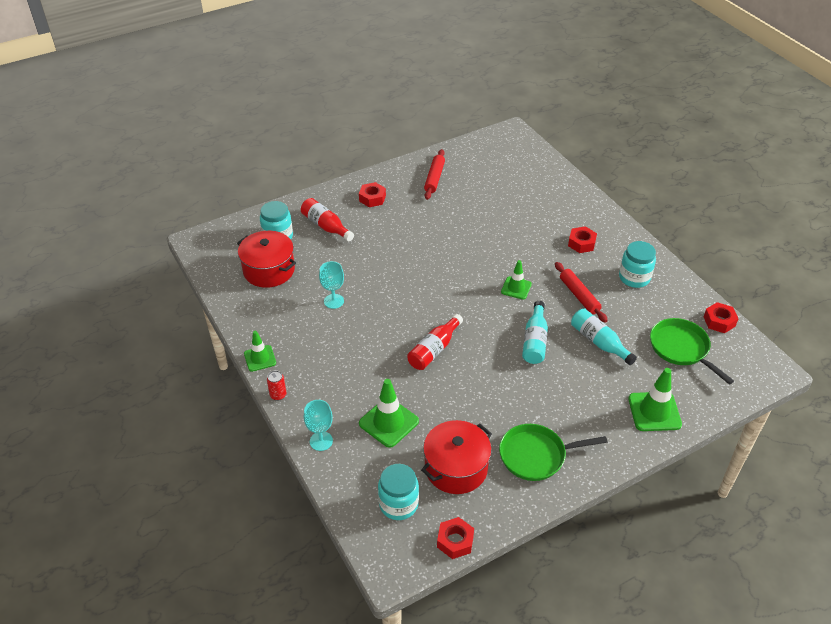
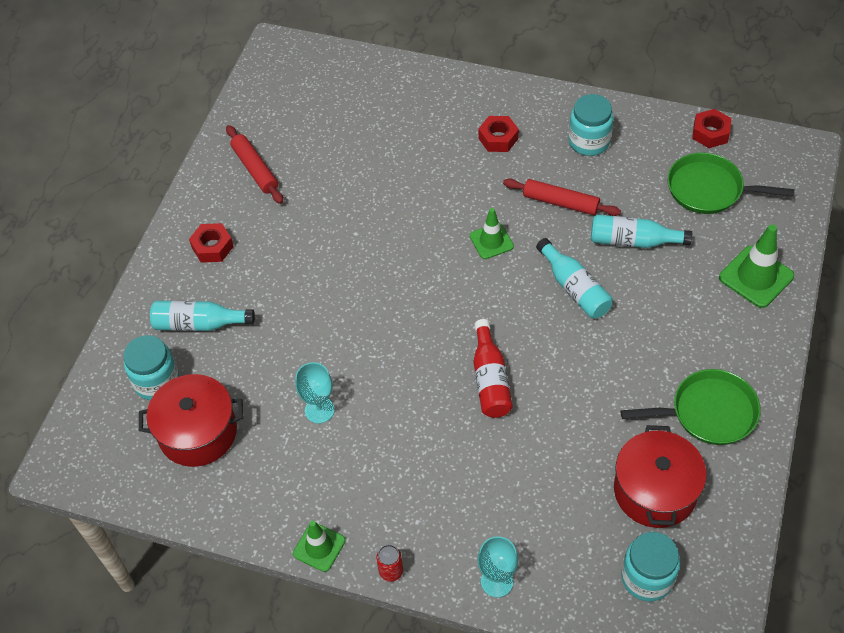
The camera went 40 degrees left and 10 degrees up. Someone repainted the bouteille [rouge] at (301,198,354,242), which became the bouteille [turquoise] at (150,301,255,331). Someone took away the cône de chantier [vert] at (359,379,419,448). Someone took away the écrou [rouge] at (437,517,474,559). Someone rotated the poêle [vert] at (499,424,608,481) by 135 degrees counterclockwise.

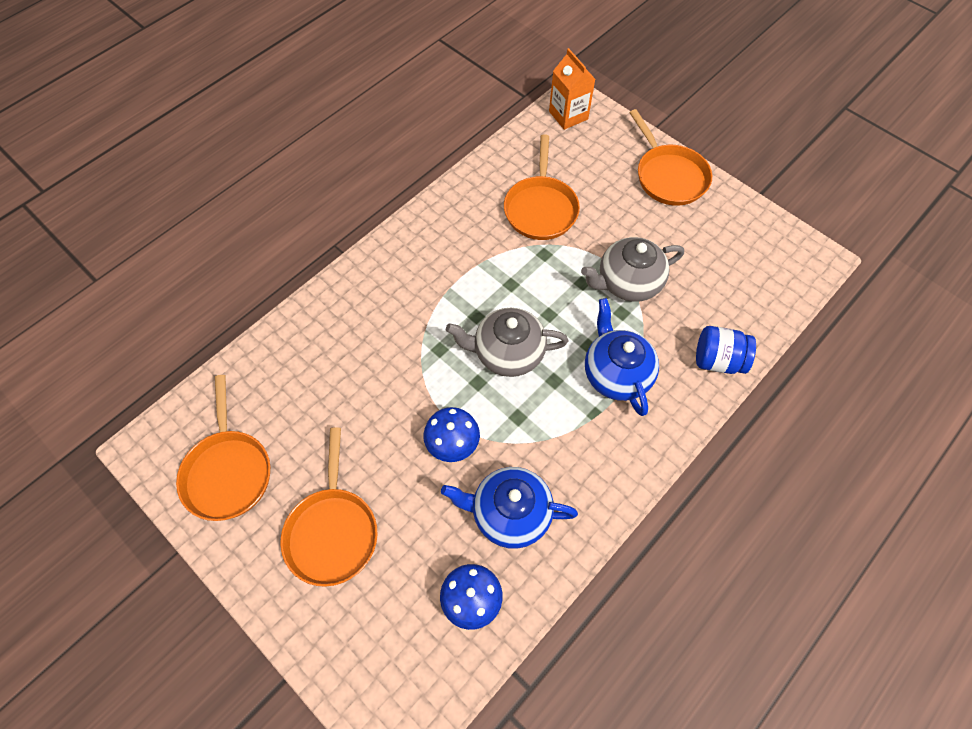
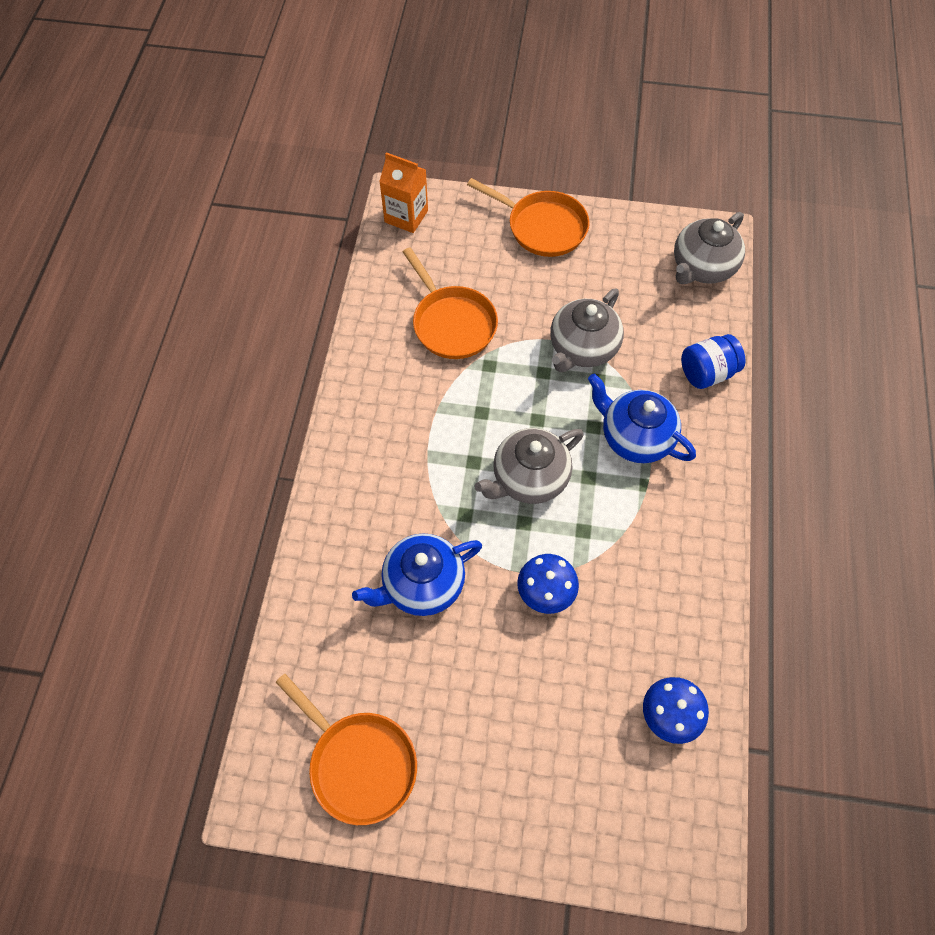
The camera went 35 degrees left and 0 degrees up. Someone took away the poêle [orange] at (281,428,378,587). Someone carried the théière [bleu] from (441,467,578,549) to (352,533,482,616). Someone put down the théière [gris] at (674,212,745,284).

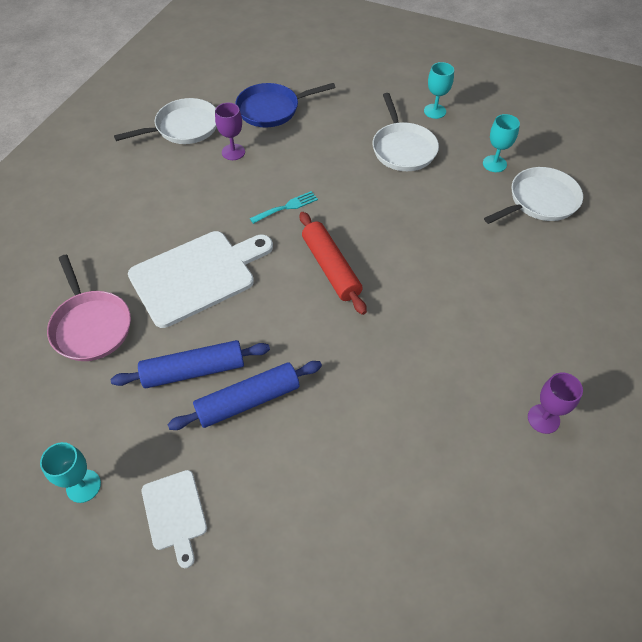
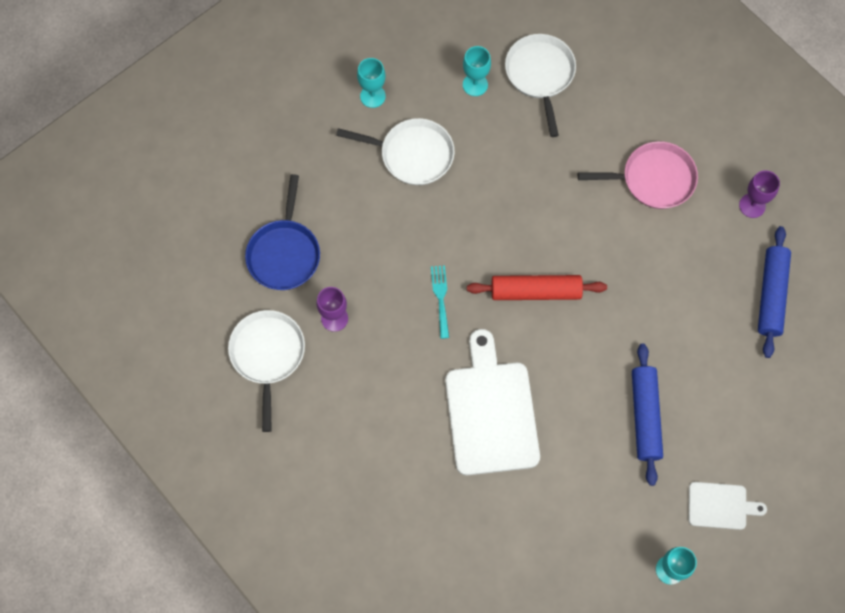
The camera went 65 degrees left and 15 degrees up. Someone carried the poêle [rose] from (47,255,131,361) to (578,141,698,209). Someone carried the rouleau à pâtisserie [bleu] from (111,340,270,388) to (758,226,791,358).

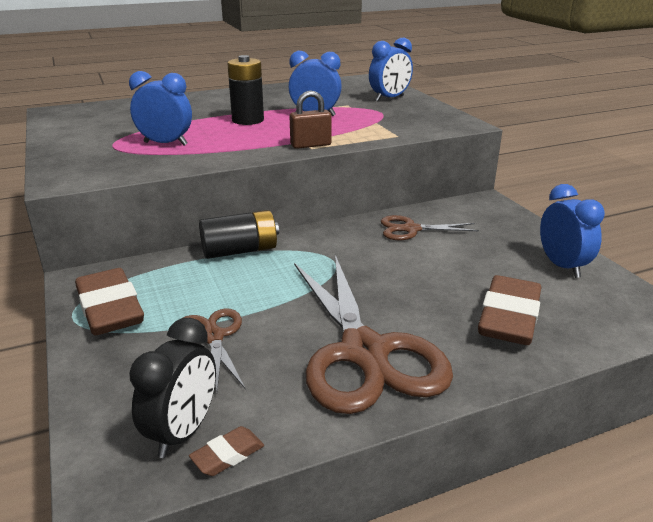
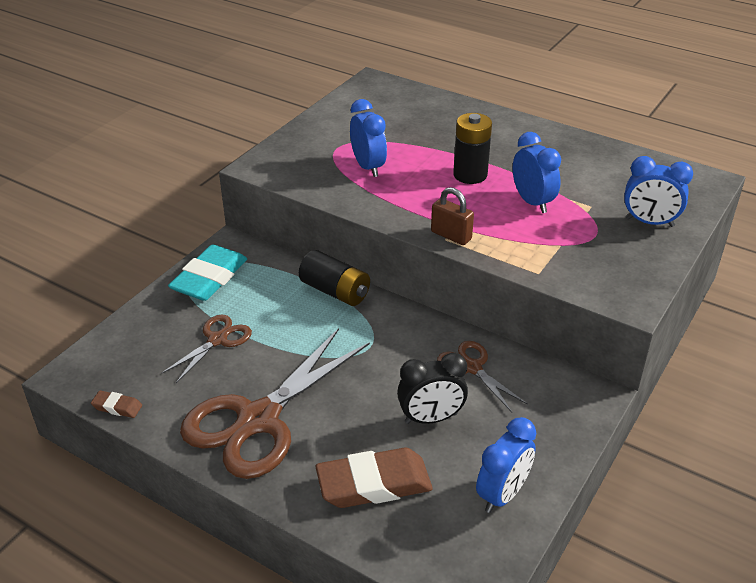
The camera went 55 degrees right and 10 degrees up. Someone repainted the gomme [marron] at (75,268,144,335), which became the gomme [turquoise] at (168,245,247,301). Someone carried the réveil [noir] from (129,318,216,458) to (397,353,468,424).

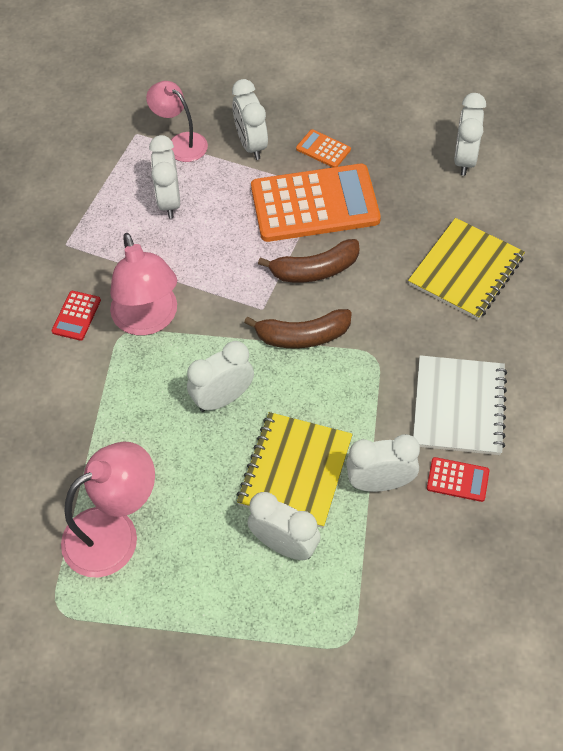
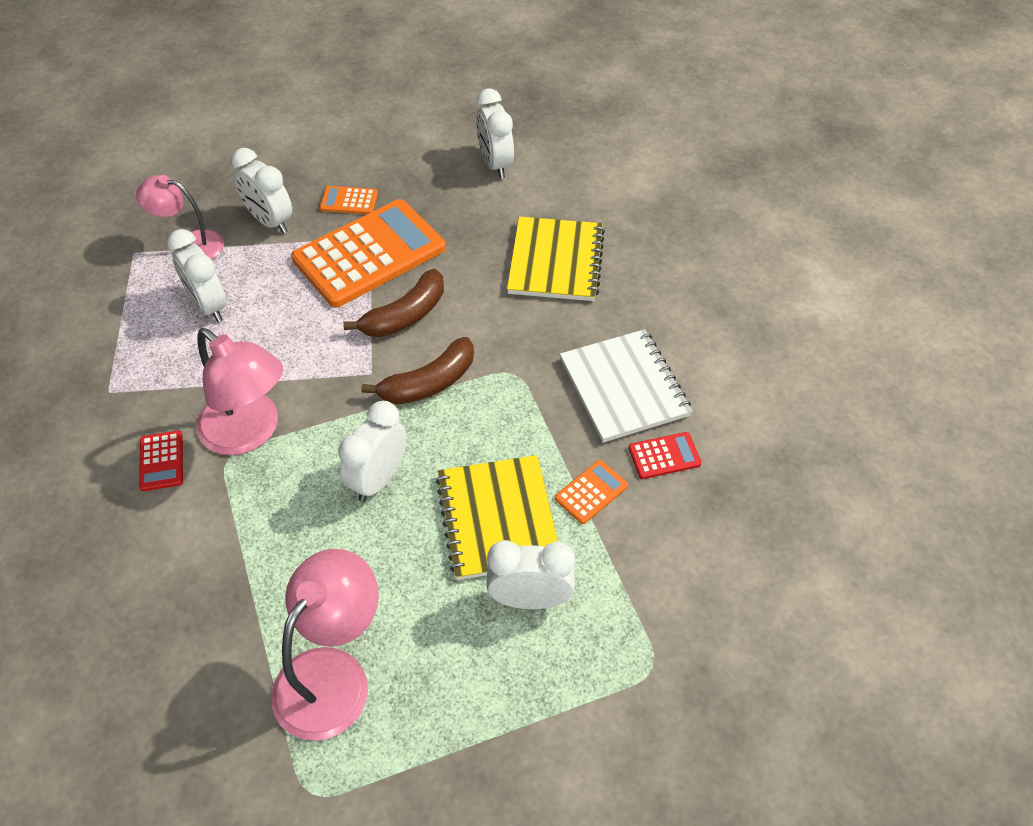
The camera went 30 degrees left and 5 degrees down. Someone swapped the réveil [blanc] at (346,434,420,492) for the calculatrice [orange] at (555,460,628,524).

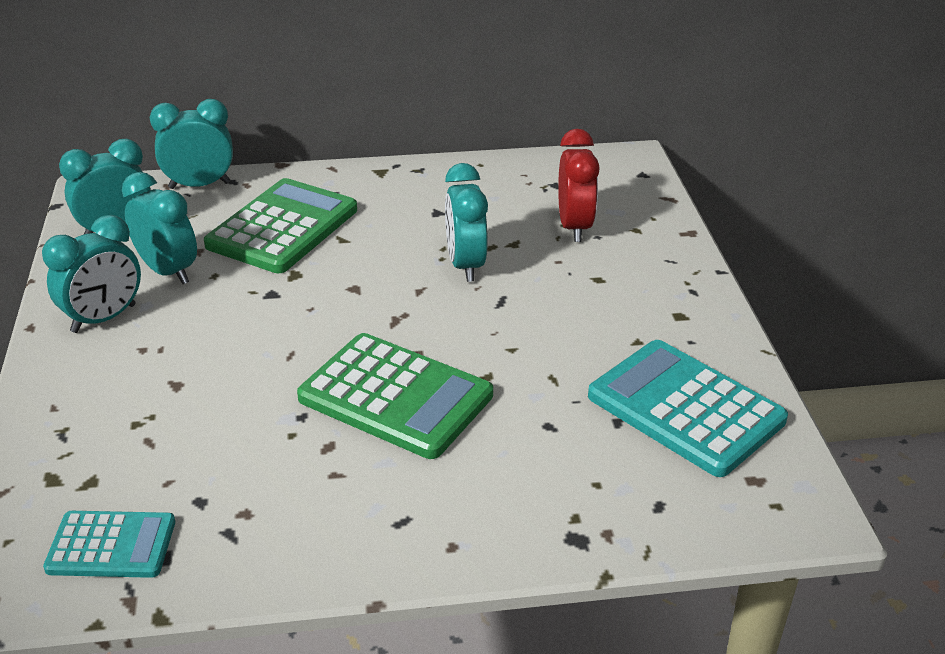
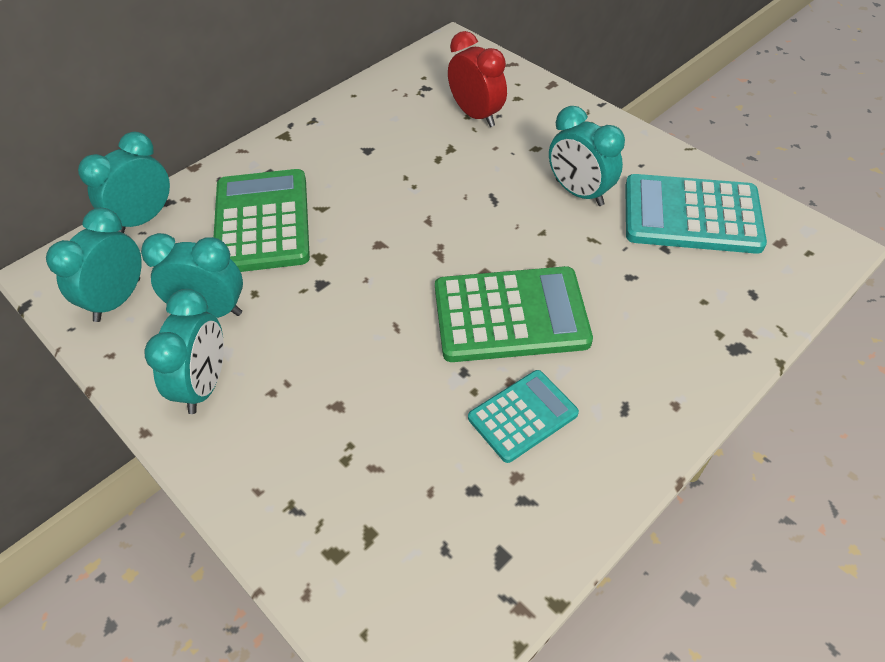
The camera went 35 degrees left and 15 degrees up. Someone carried the calculatrice [turquoise] from (43,511,175,578) to (468,370,579,463). Someone carried the réveil [turquoise] from (445,163,488,282) to (549,106,625,206).

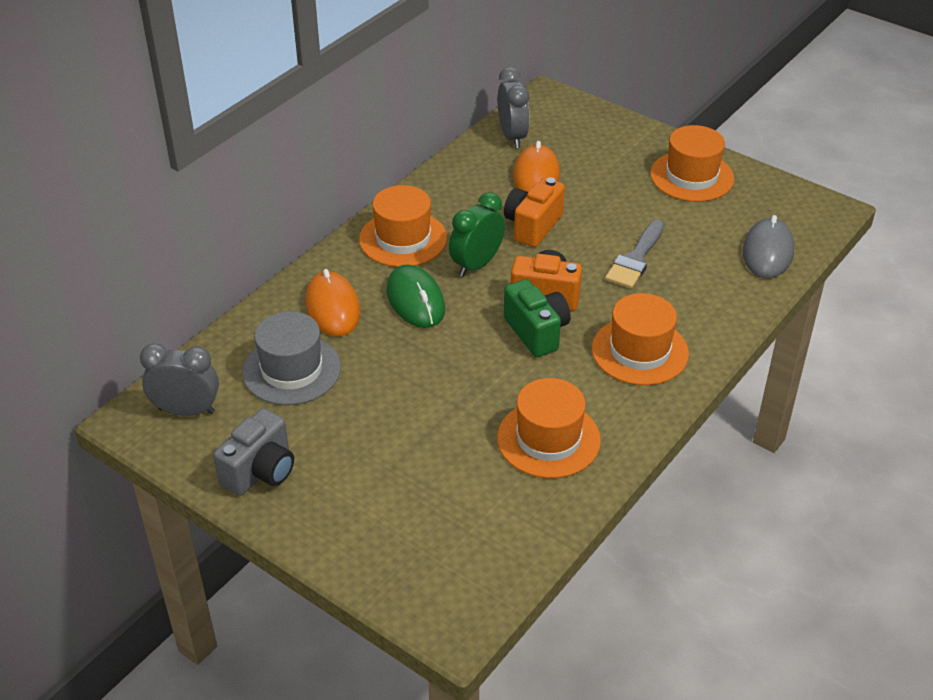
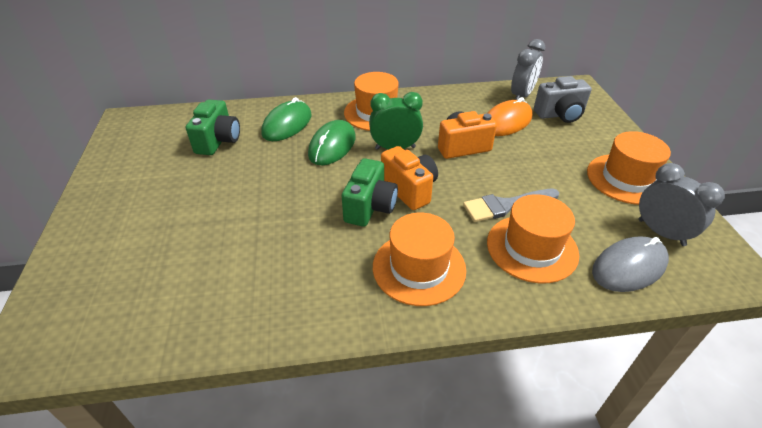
The camera went 45 degrees right and 0 degrees up. Someone carried the réveil [gris] from (140,343,219,416) to (639,163,725,246). Someone carried the appareil photo [gris] from (213,408,294,496) to (534,76,592,123). Someone swapped the chapeau [gris] at (242,311,341,405) for the appareil photo [vert] at (186,100,240,155). Someone repainted the souris [orange] at (305,269,360,337), which became the souris [vert] at (261,97,312,141). Someone carried the chapeau [orange] from (497,378,601,478) to (487,194,579,283).

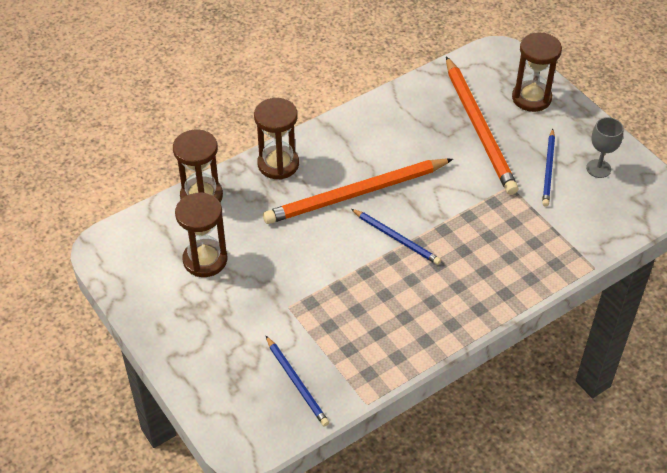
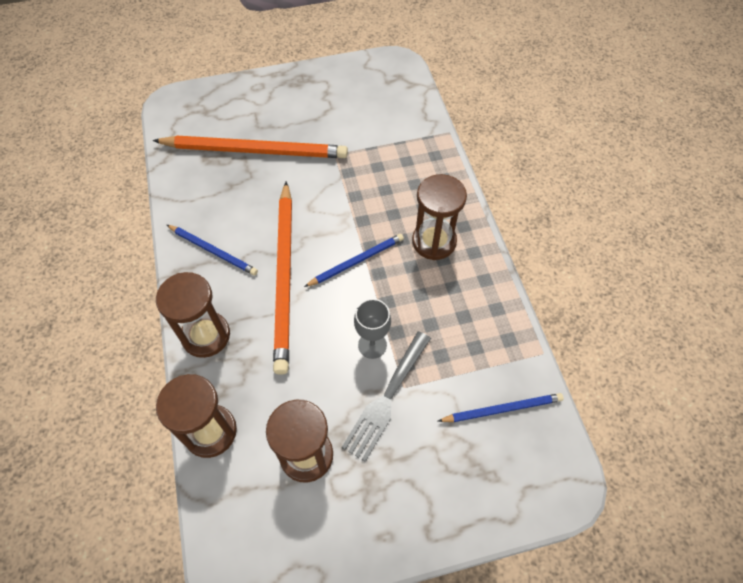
The camera went 70 degrees left and 10 degrees up. Someone carried the sablier [marron] from (512,33,562,112) to (412,174,467,260). Someone carried the crayon [bleu] from (542,129,555,206) to (167,225,258,276). Someone carried the verre à pied [gris] from (586,117,624,178) to (354,299,391,359). Someone put down the fourchette [gris] at (342,331,431,462).

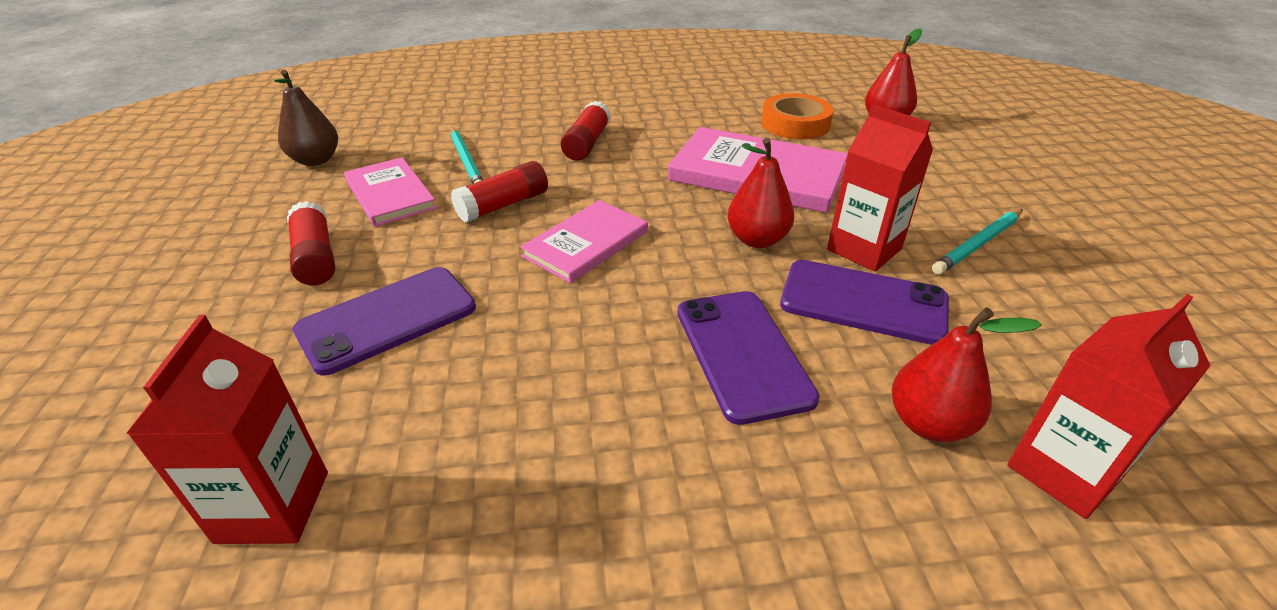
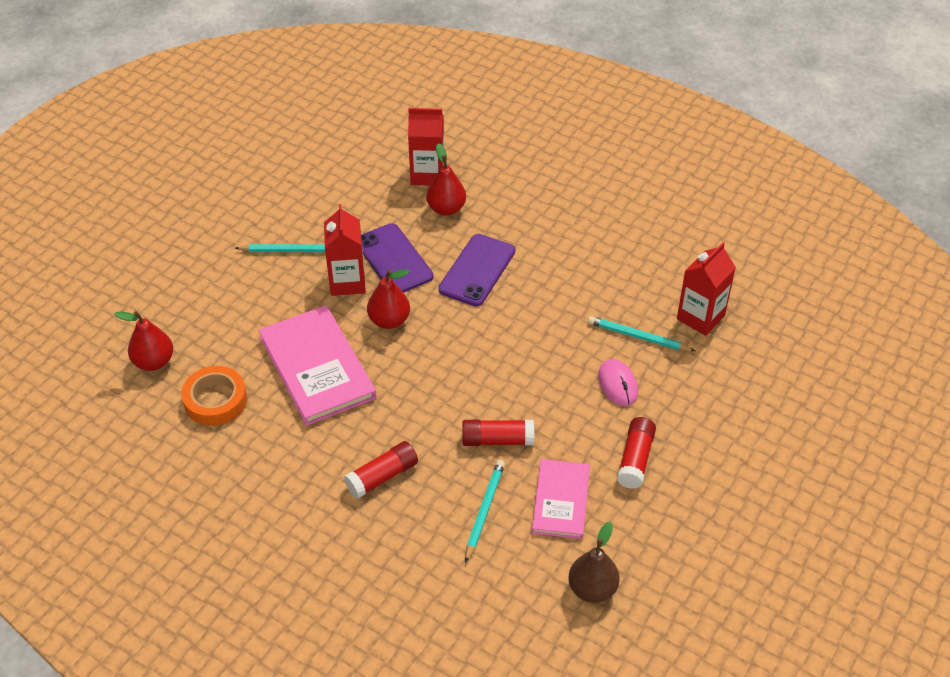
The camera went 140 degrees left and 10 degrees up. Someone swapped the téléphone [violet] at (293,267,476,376) for the souris [rose] at (598,359,638,406). Someone took away the livre [rose] at (520,200,648,283). Someone put down the crayon [turquoise] at (588,316,695,351).

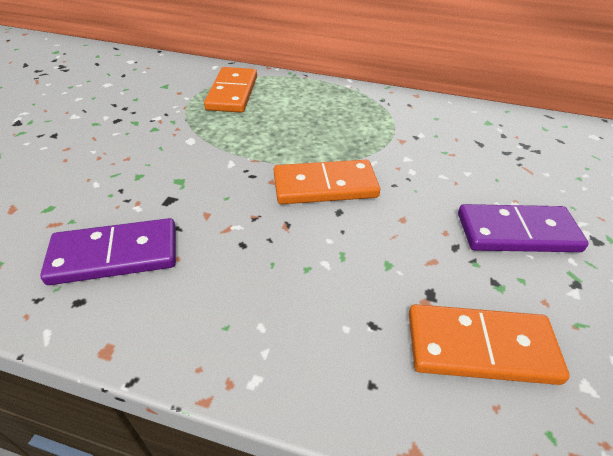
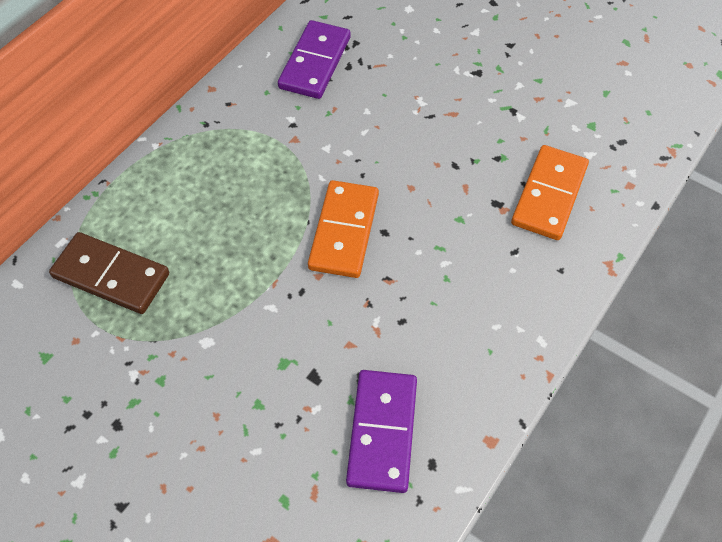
The camera went 70 degrees left and 15 degrees up. Someone repainted the domino [orange] at (204,67,257,113), which became the domino [marron] at (49,232,169,314). Someone carried the domino [violet] from (458,204,589,252) to (278,20,351,99).

